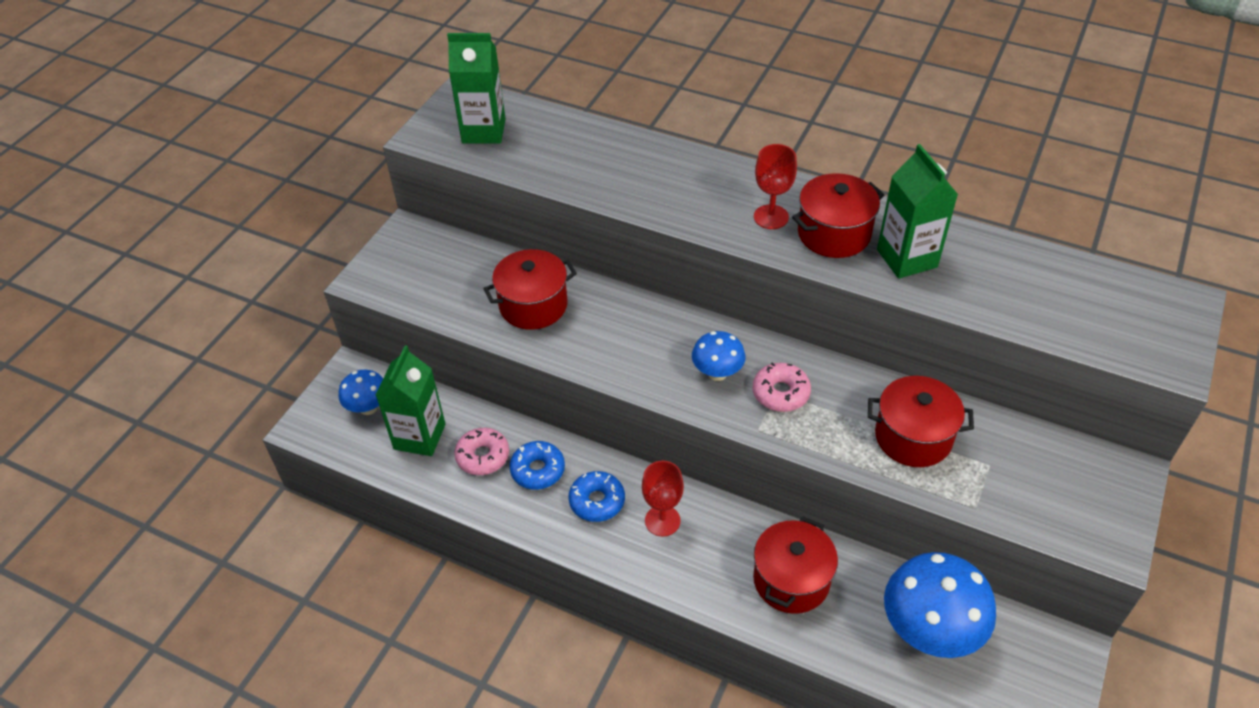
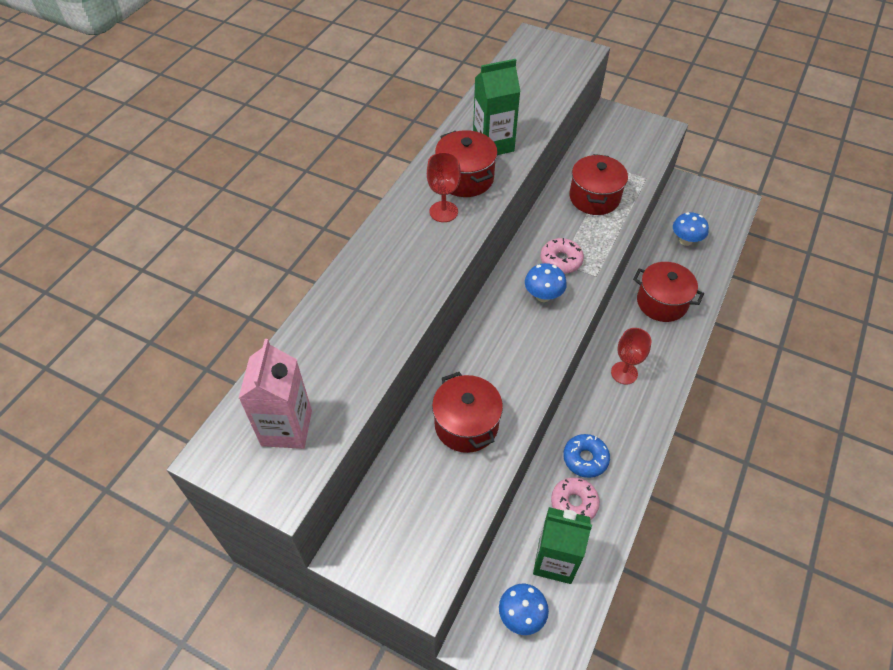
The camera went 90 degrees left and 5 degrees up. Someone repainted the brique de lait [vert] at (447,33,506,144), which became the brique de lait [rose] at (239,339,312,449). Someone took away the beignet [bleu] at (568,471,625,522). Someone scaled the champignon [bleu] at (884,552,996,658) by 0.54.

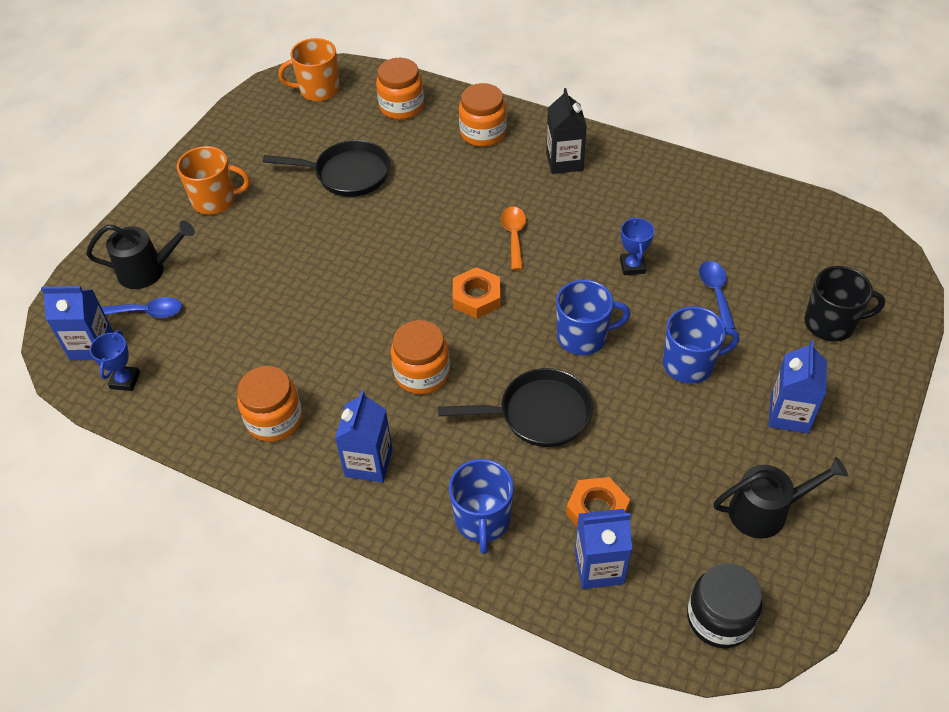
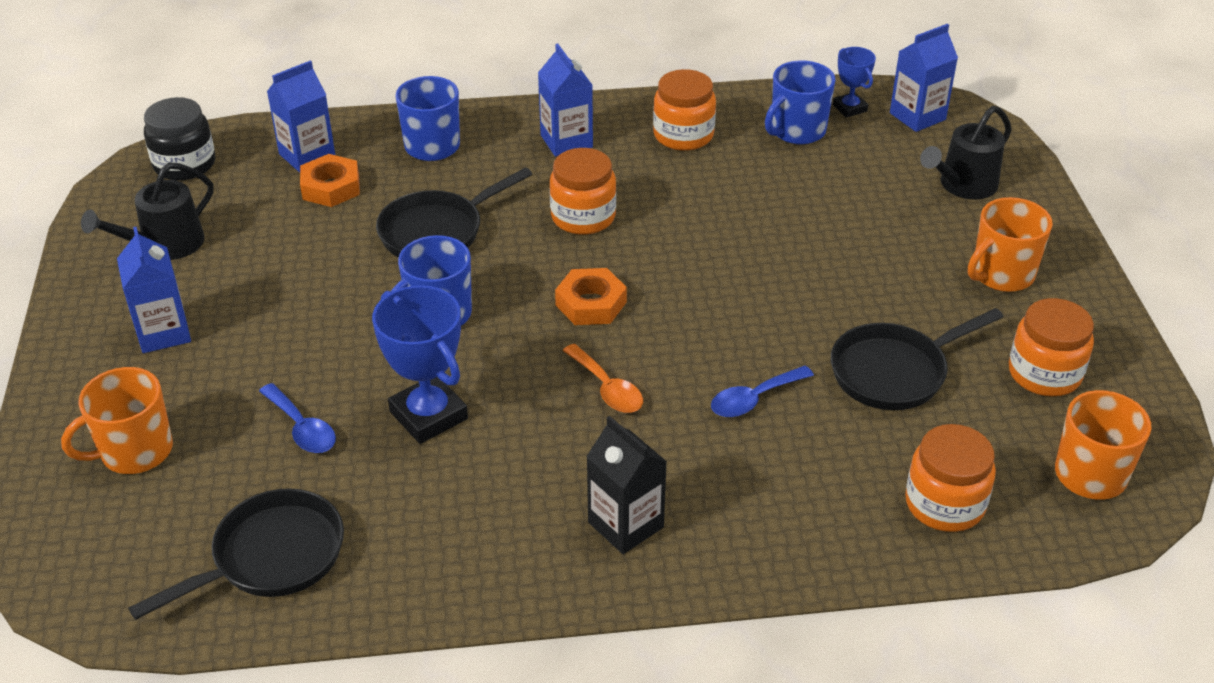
The camera went 145 degrees right and 10 degrees down. Someone carried the cuillère [bleu] from (101,297,182,318) to (711,366,814,417). Someone carried the bocal [orange] from (459,83,506,147) to (1009,298,1094,396). Someone scaled the trophée [bleu] at (620,217,654,275) by 1.79. Someone carried the tasse [bleu] from (663,306,740,384) to (765,60,836,144). Someone repainted the tasse [noir] at (804,266,885,342), which became the tasse [orange] at (61,367,173,474). Someone put down the poêle [noir] at (128,488,344,620).

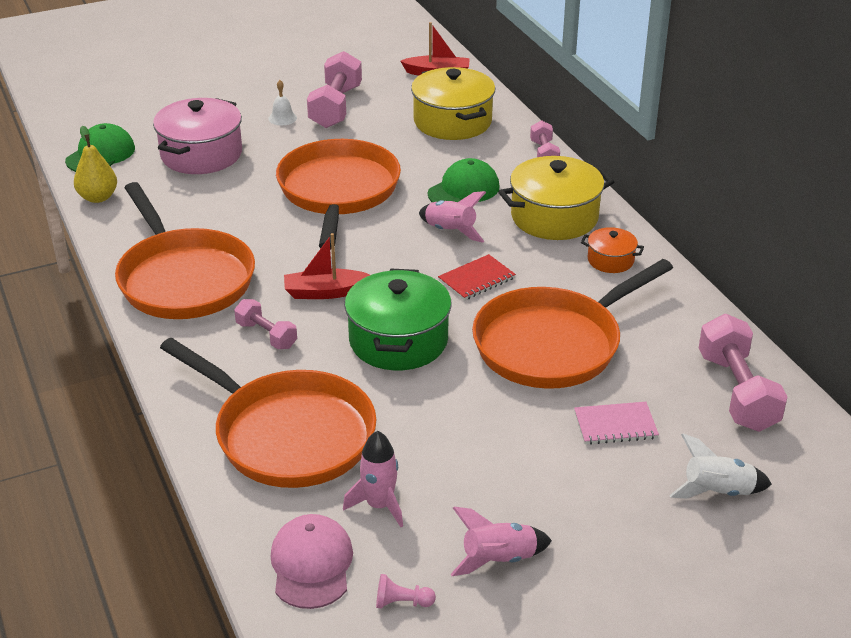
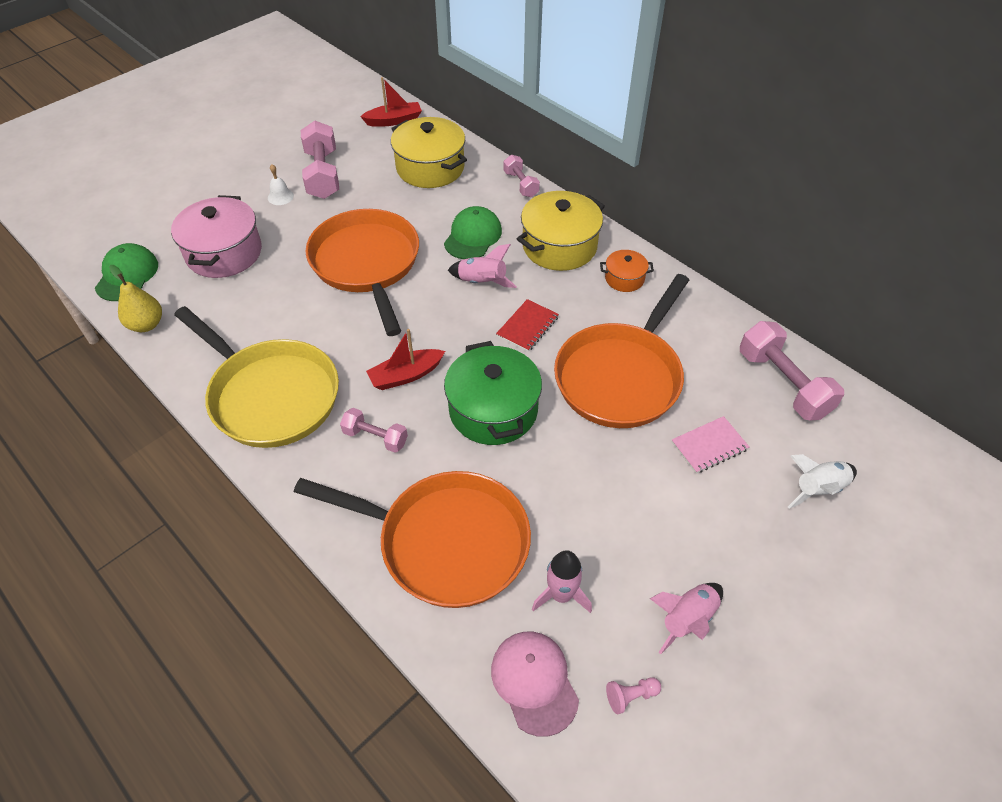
The camera went 20 degrees left and 15 degrees up. Someone repainted the poêle [orange] at (115,182,255,319), which became the poêle [jaune] at (174,306,339,448).

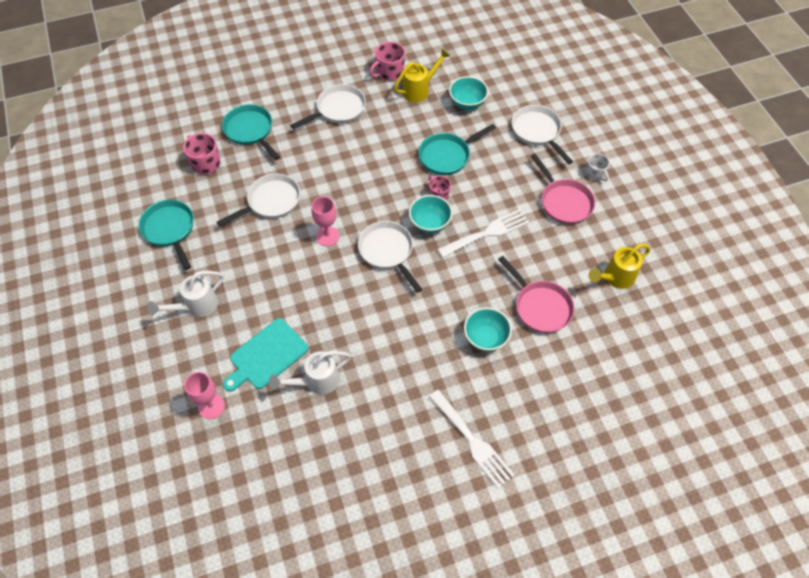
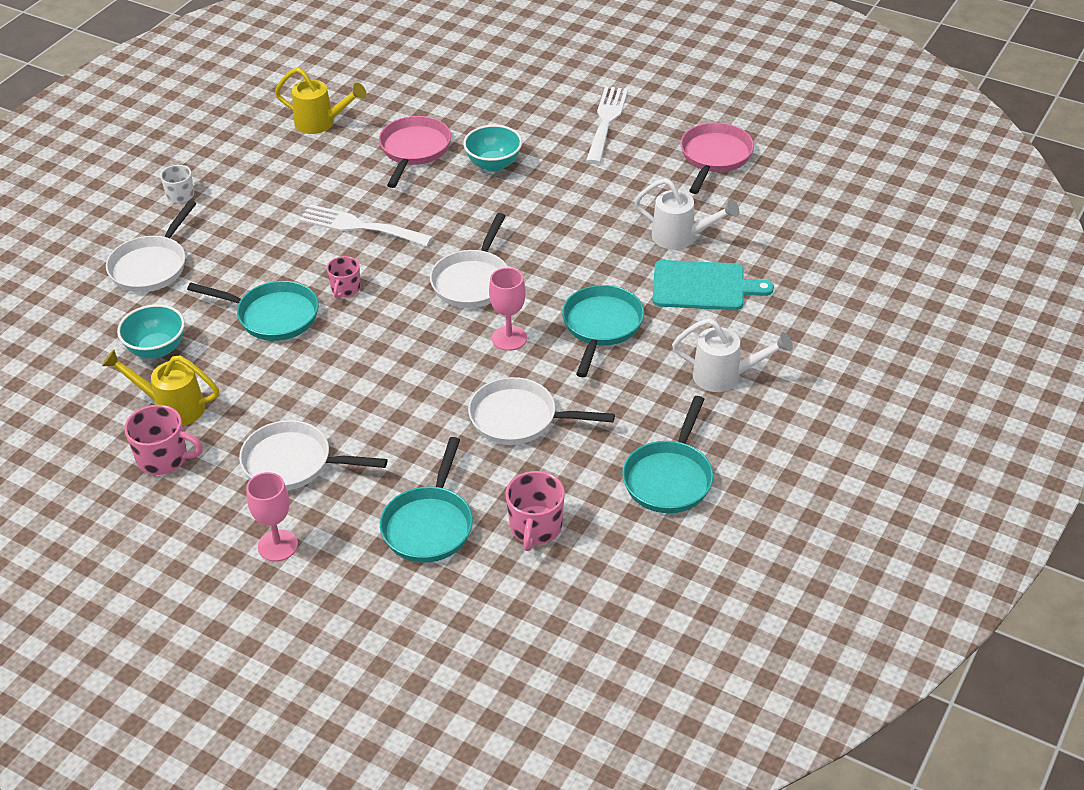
The camera went 130 degrees left and 15 degrees down. Someone carried the verre à pied [rose] from (184,372,225,419) to (246,472,298,561). Someone took away the bol [turquoise] at (409,195,453,234). Someone carried the poêle [rose] from (531,154,595,224) to (681,122,754,194). Someone put down the poêle [turquoise] at (562,285,644,377).

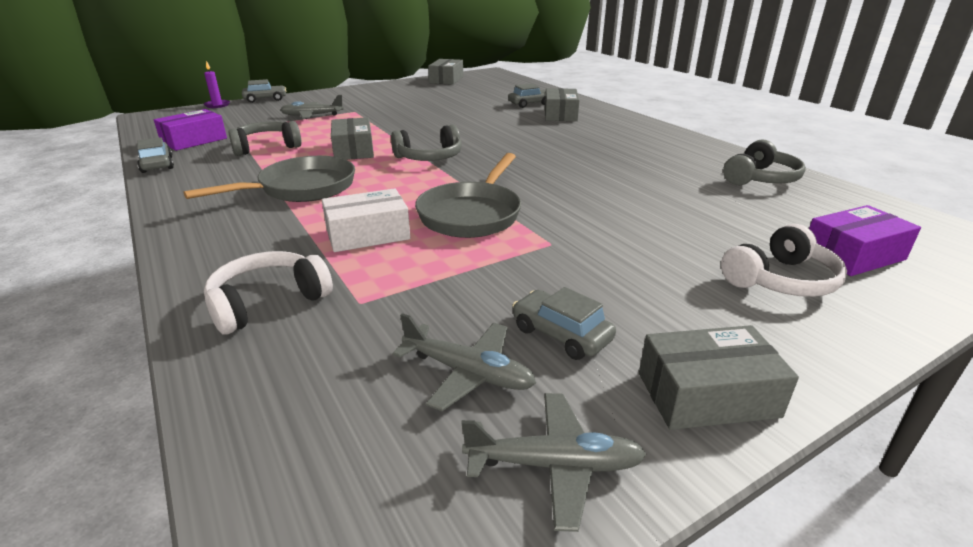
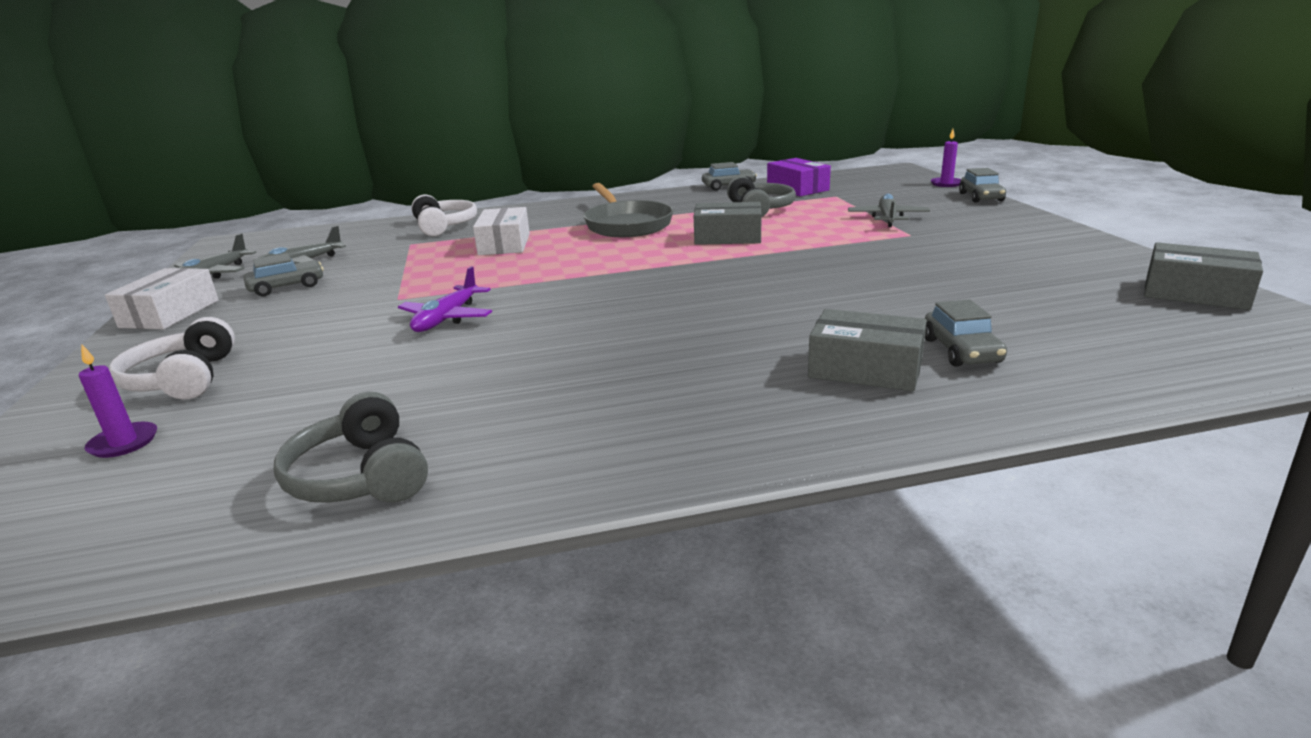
The camera went 110 degrees right and 5 degrees down. Someone took away the casque audio [gris] at (391,125,462,161). Someone took away the poêle [gris] at (415,153,521,238). Someone repainted the boîte [gris] at (639,325,799,430), which became the boîte [blanc] at (105,268,219,329). Someone swapped the boîte [violet] at (809,205,921,276) for the bougie [violet] at (79,344,157,458). Someone put down the avion [violet] at (398,266,492,332).

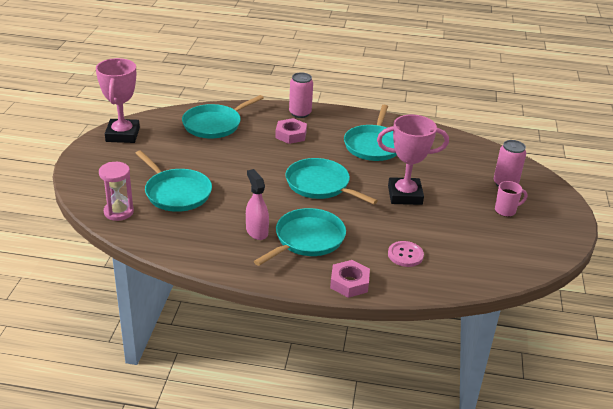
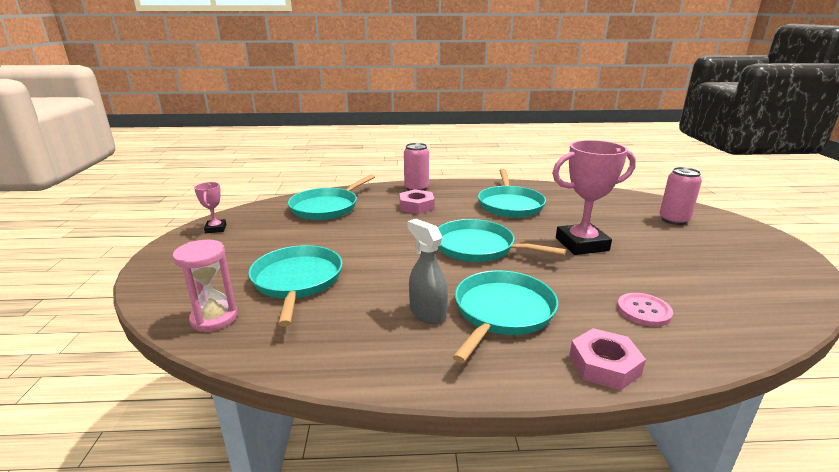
The camera went 10 degrees left and 10 degrees down. Someone scaled the trophée [rose] at (96,58,140,143) by 0.49. Someone rotated the poêle [turquoise] at (135,150,212,212) by 135 degrees counterclockwise. Someone repainted the vaporisateur [rose] at (246,169,269,240), which became the vaporisateur [gris] at (407,219,448,324). Someone took away the tasse [rose] at (495,181,527,217).

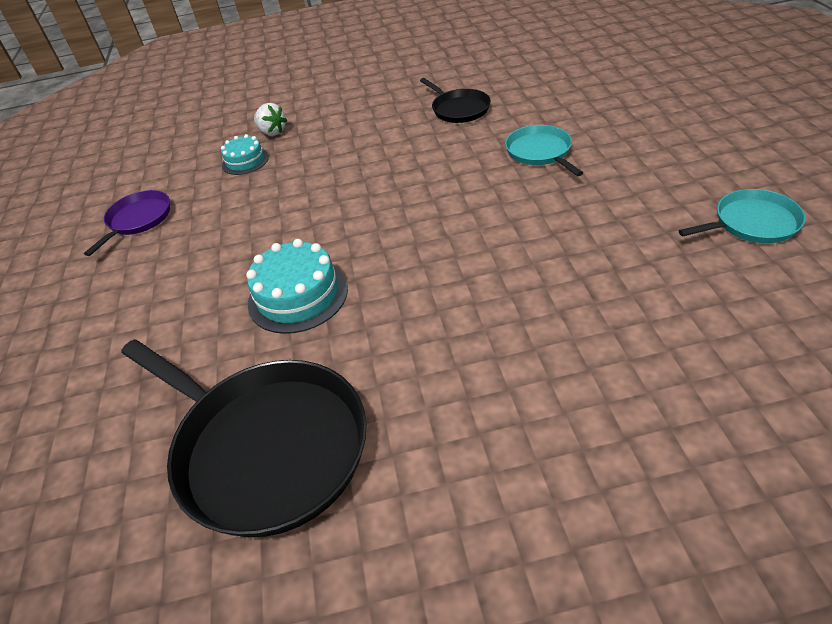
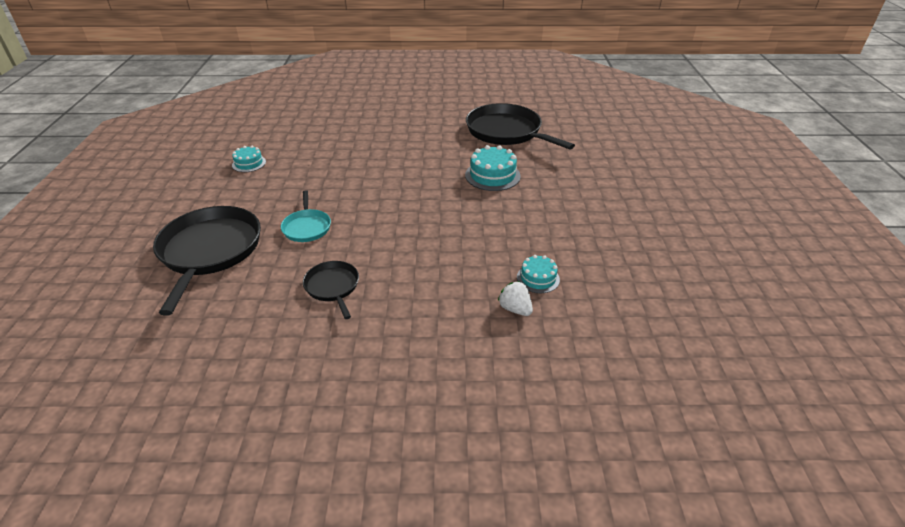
The camera went 175 degrees left and 5 degrees down. Someone took away the poêle [violet] at (84,190,170,256). Someone swapped the poêle [turquoise] at (679,189,806,243) for the gâteau [turquoise] at (232,146,266,172). Someone put down the poêle [noir] at (153,206,261,316).

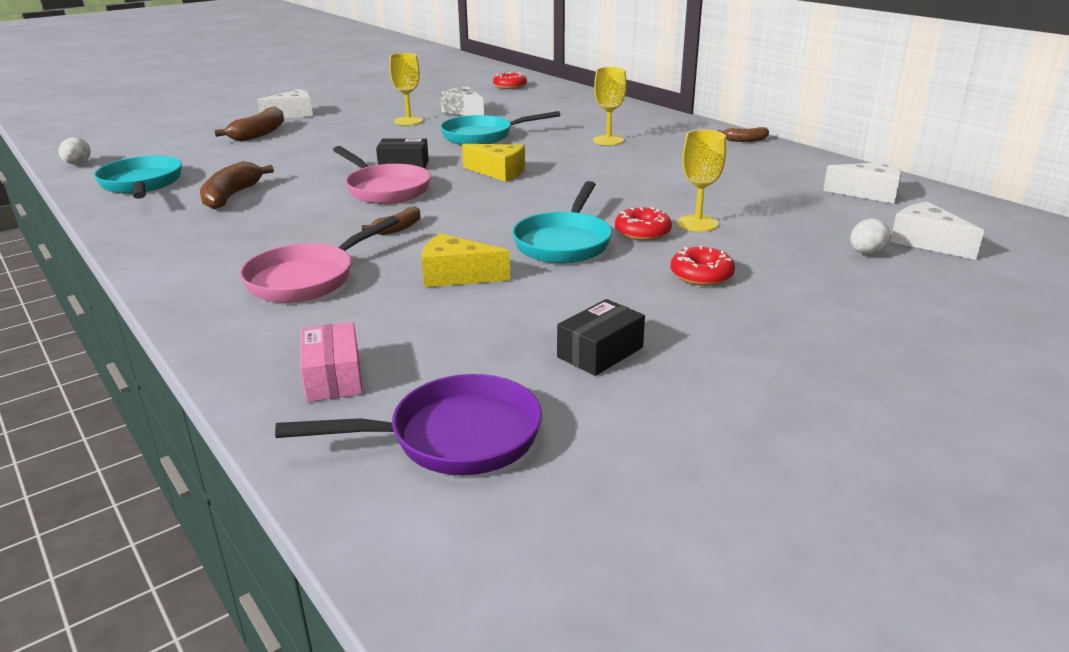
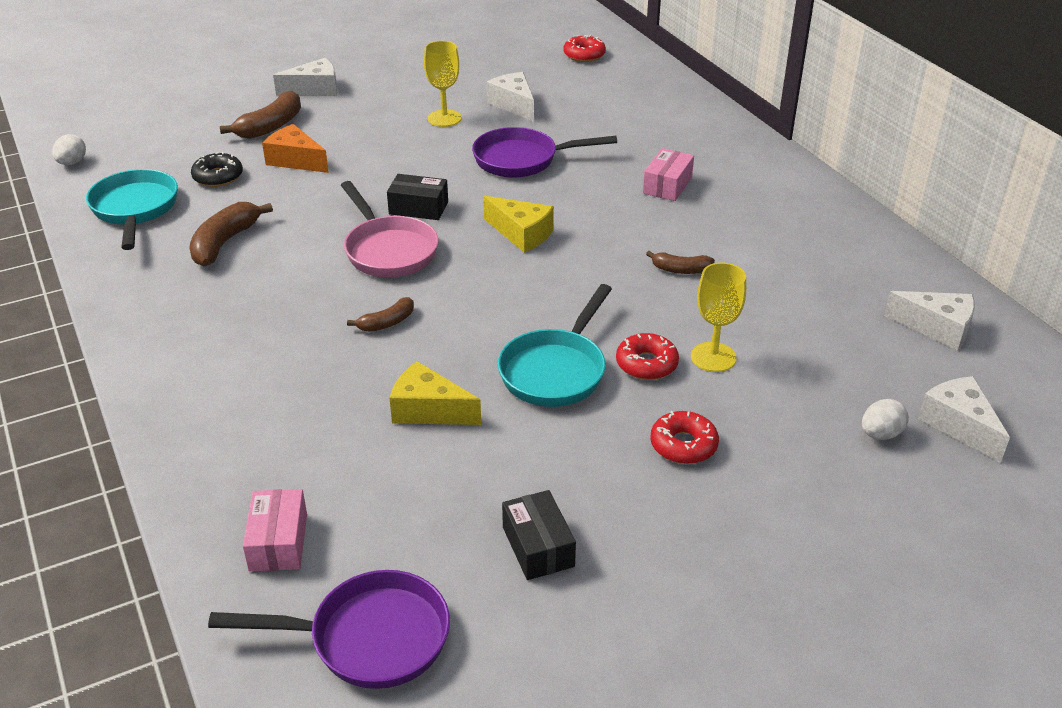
The camera went 10 degrees right and 10 degrees up. Someone took away the poêle [rose] at (240,216,399,303). Someone repainted the poêle [turquoise] at (440,111,560,145), which became the poêle [violet] at (472,127,617,178). Someone rotated the boîte [noir] at (557,299,645,376) by 75 degrees counterclockwise. Someone swapped the verre à pied [jaune] at (593,67,627,145) for the boîte [rose] at (643,148,694,201). Someone carried the banane [marron] from (717,127,769,142) to (646,251,715,274). Someone put down the beignet [noir] at (191,152,243,187). Someone put down the fromage [orange] at (262,124,329,173).

